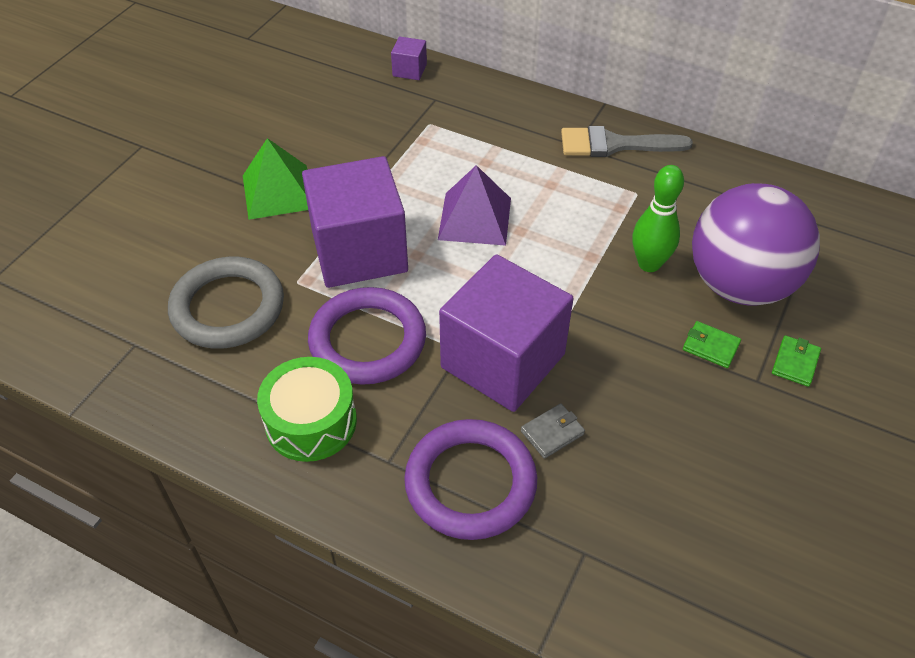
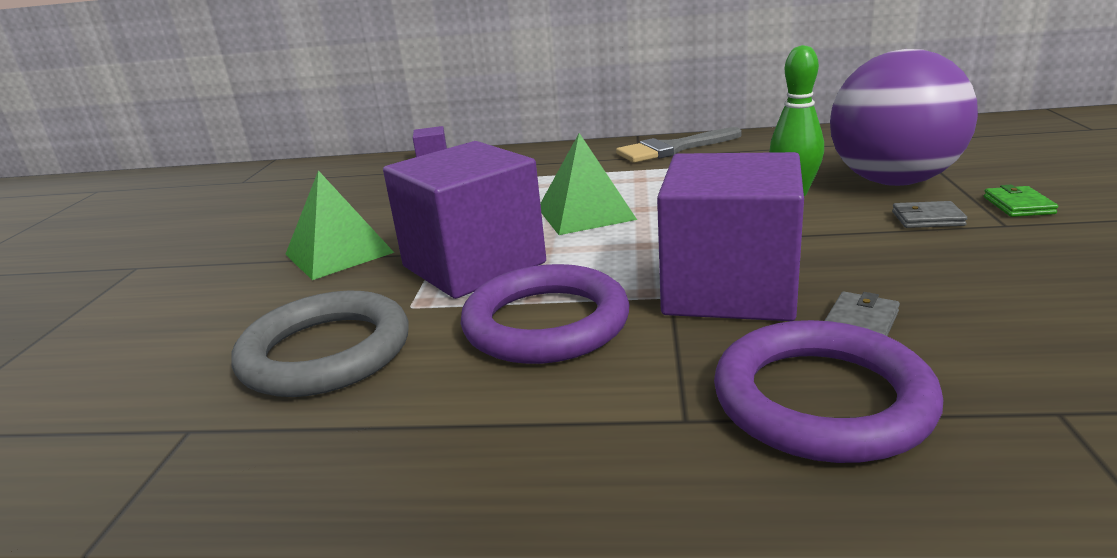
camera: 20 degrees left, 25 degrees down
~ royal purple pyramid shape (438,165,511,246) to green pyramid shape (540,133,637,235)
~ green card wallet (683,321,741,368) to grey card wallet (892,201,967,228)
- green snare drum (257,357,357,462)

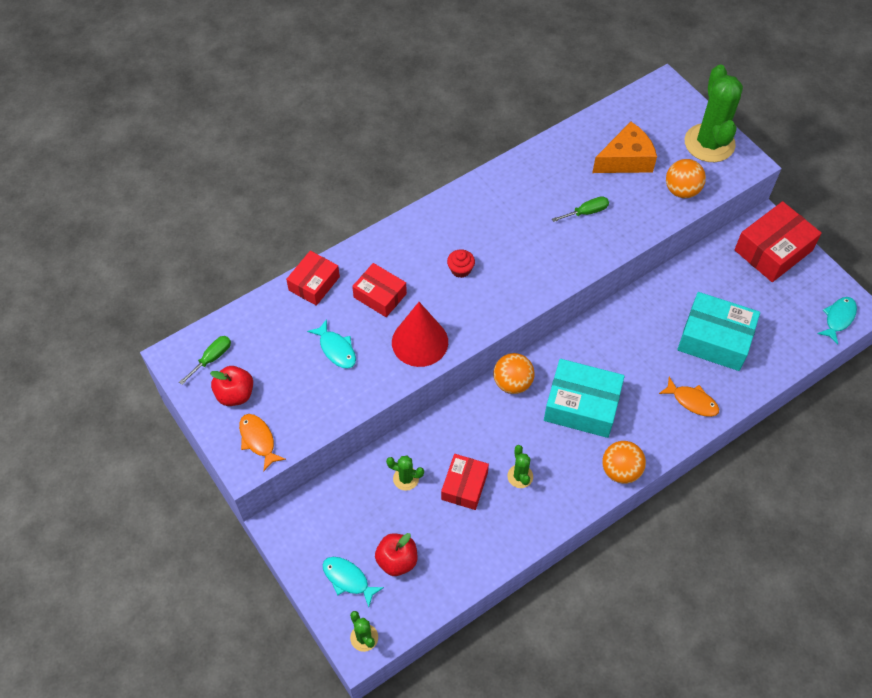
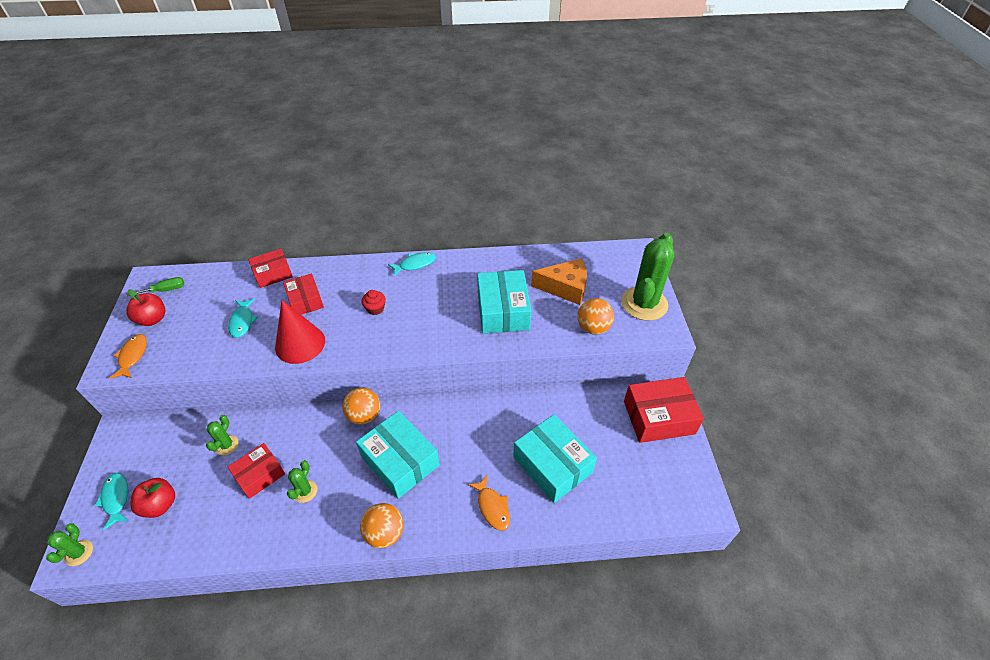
camera: 30 degrees right, 10 degrees down
~ green screwdriver (552,196,609,222) to aqua box (477,270,531,333)
~ aqua fish (817,297,857,344) to (388,252,436,277)
~ green cactus (386,456,424,491) = (206,415,239,456) 60 degrees clockwise

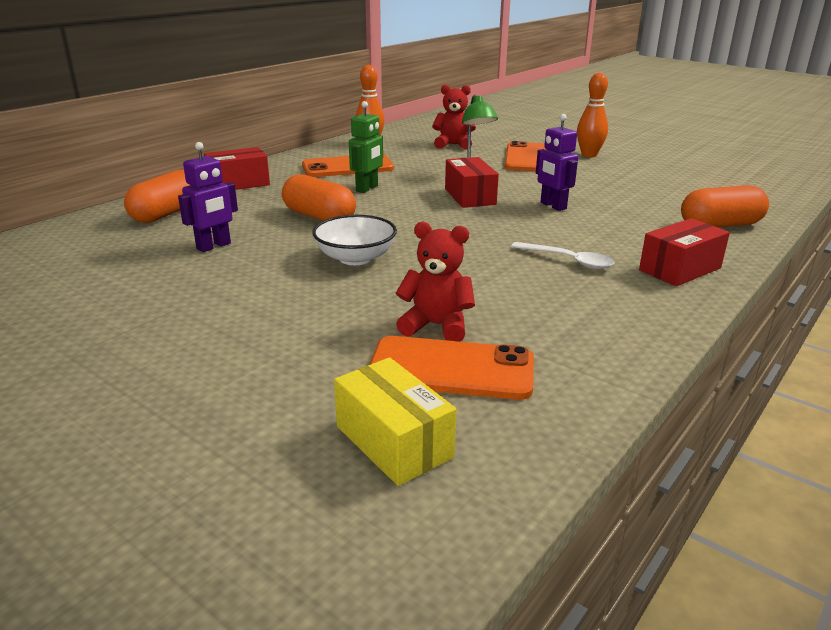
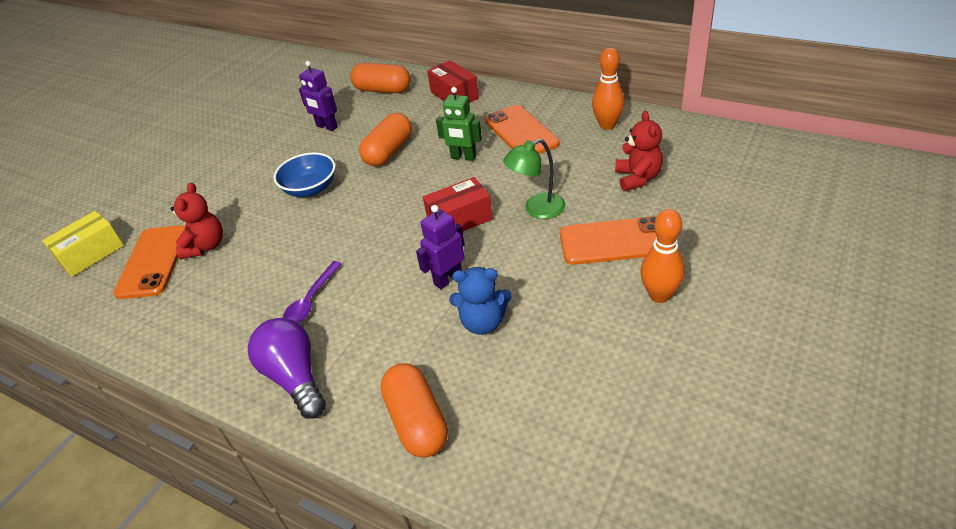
camera: 85 degrees right, 15 degrees up
~ pure white serving bowl (312,215,397,265) to royal blue serving bowl (274,152,335,197)
~ crimson box (639,218,730,286) to royal purple lightbulb (248,318,326,419)
~ pure white tablespoon (511,242,615,269) to royal purple tablespoon (283,261,342,324)
+ royal blue teddy bear (449,267,512,335)

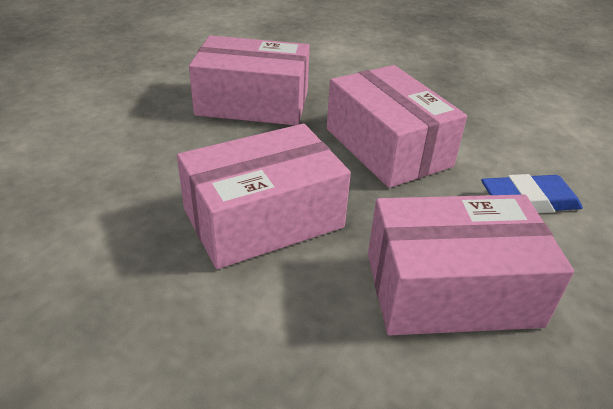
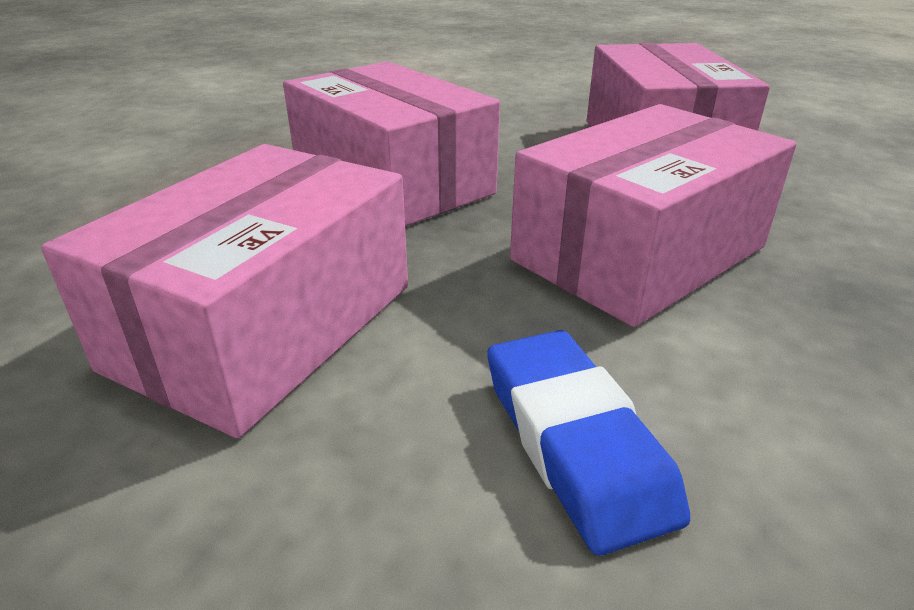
camera: 80 degrees right, 5 degrees down
~ pink box (368,194,574,335) = (41,144,408,438) 45 degrees clockwise

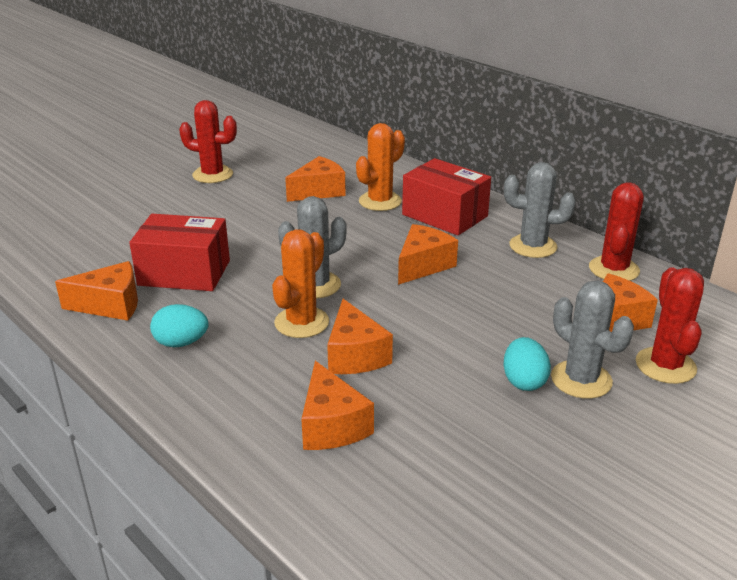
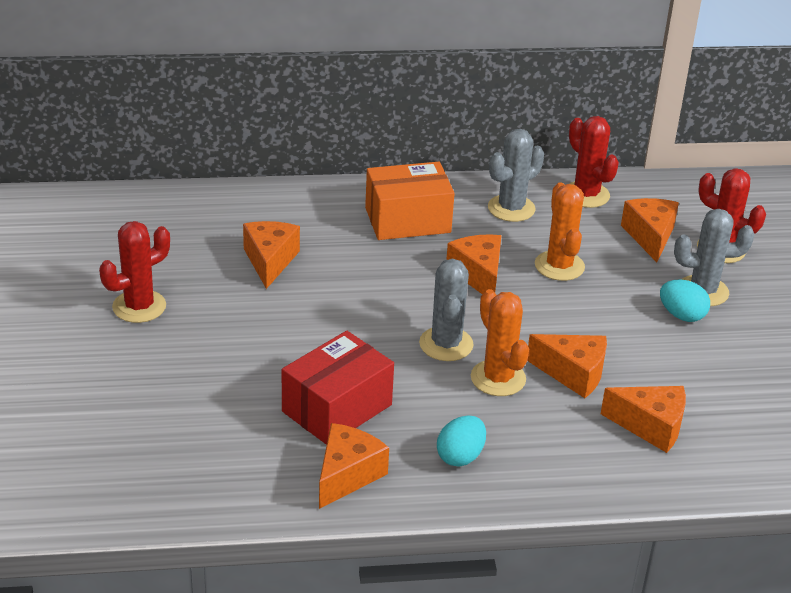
camera: 55 degrees left, 5 degrees up
~ orange cactus (356,123,405,211) to (535,183,585,281)
~ crimson box (402,158,491,236) to orange box (365,162,455,240)

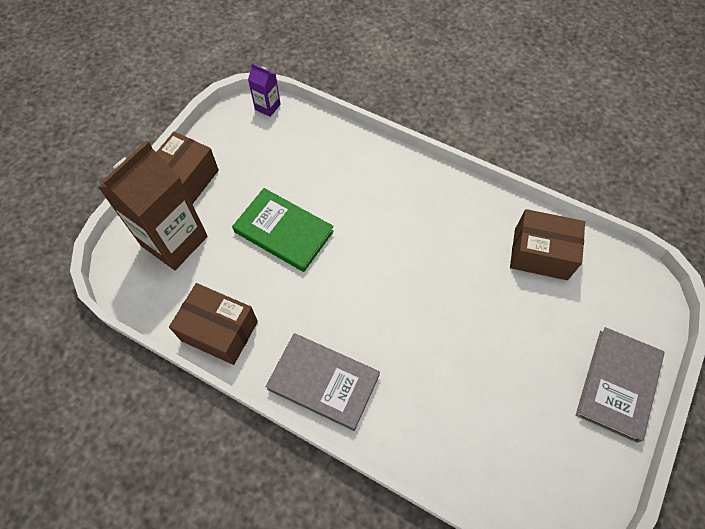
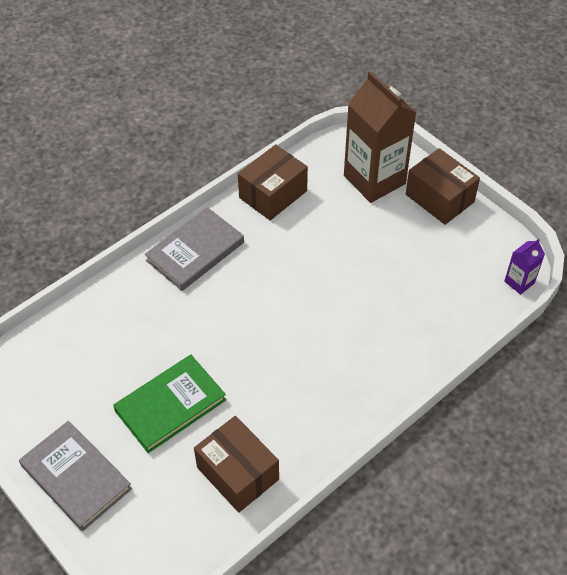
camera: 110 degrees right, 10 degrees down
~ green book (232,188,334,272) to (113,355,226,453)
~ russet box (510,209,585,280) = (194,416,279,513) 75 degrees counterclockwise

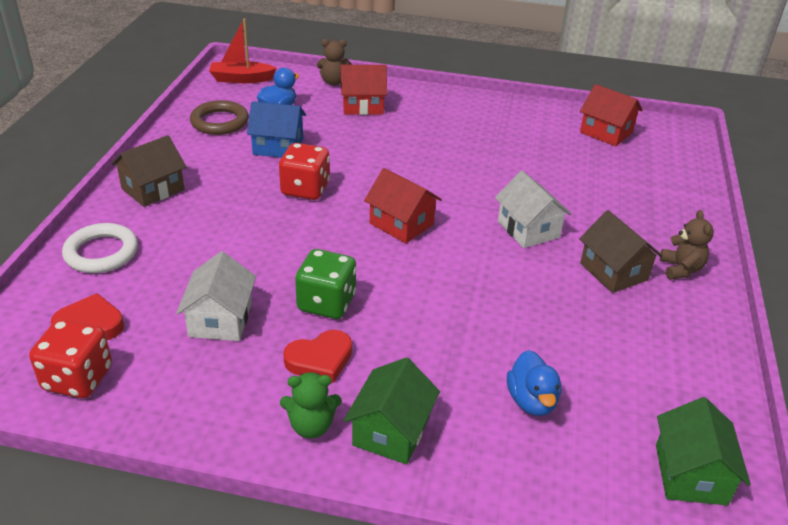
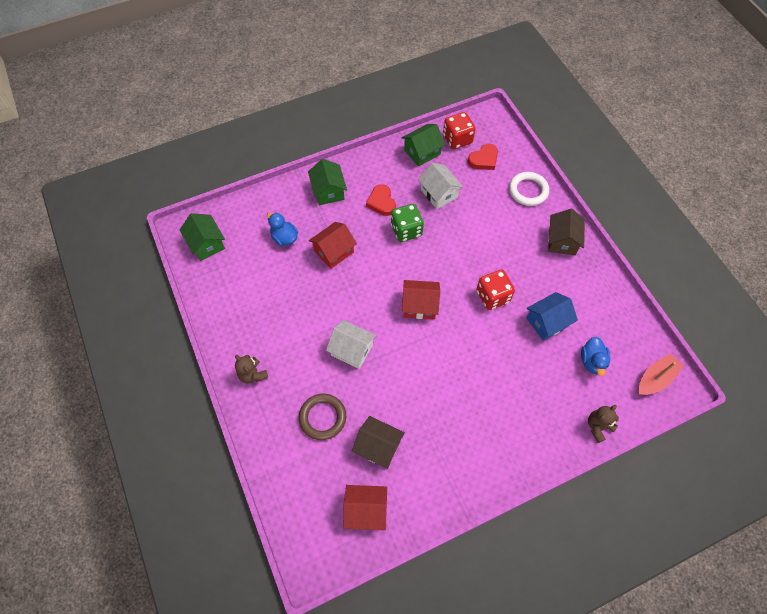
camera: 145 degrees right, 25 degrees up
~ crimson toy house (341,65,387,115) to (309,222,357,269)
~ russet hoop (190,100,249,135) to (299,394,346,440)
~ russet toy house (579,210,663,293) to (352,416,405,469)
~ crimson love heart (283,330,352,383) = (366,184,396,216) 45 degrees counterclockwise
- green teddy bear (280,372,342,439)
+ green toy house (402,124,445,167)

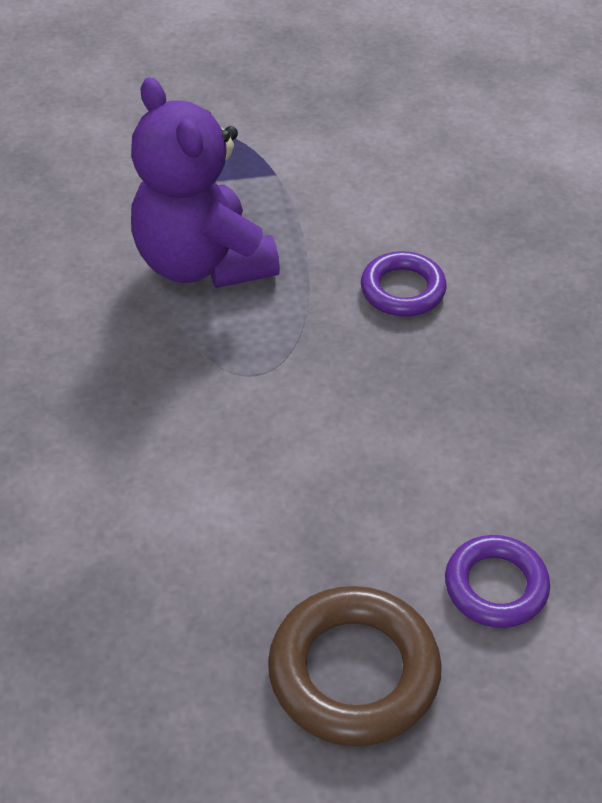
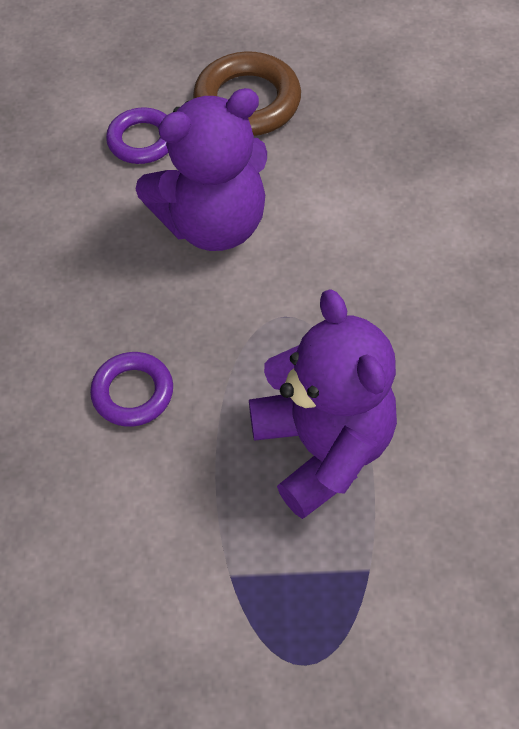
camera: 170 degrees left, 10 degrees up
+ royal purple teddy bear (135,88,267,251)

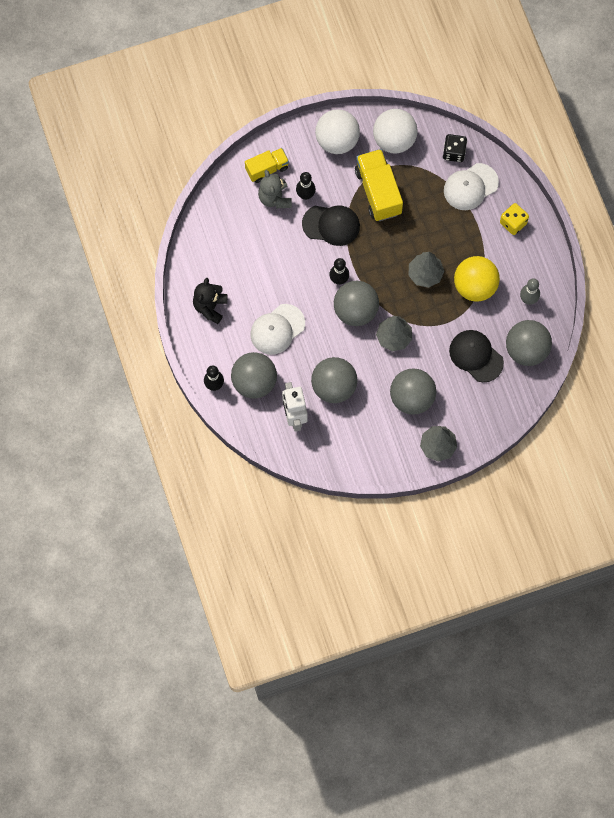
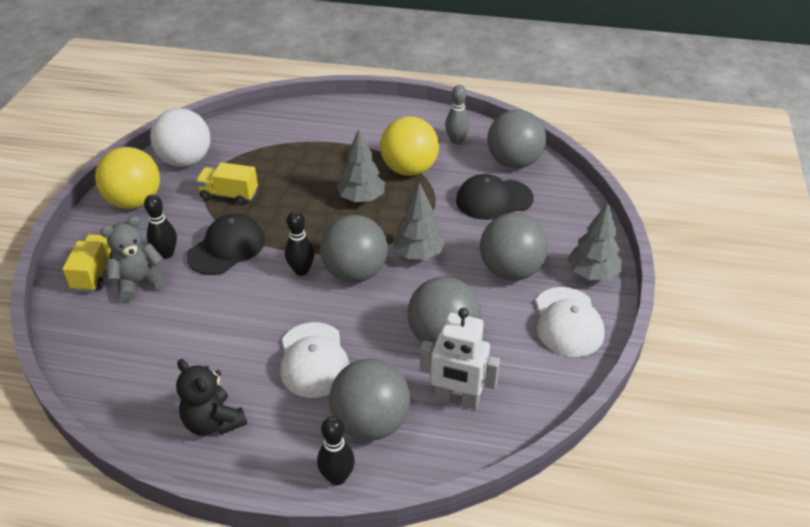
camera: 60 degrees left, 30 degrees down
~ pure white ball (315,109,360,154) to yellow ball (95,147,160,209)
- black die (443,134,467,162)
~ yellow toy truck (355,149,403,221) = (195,162,258,205) x0.62
~ pure white baseball cap (444,163,499,210) to (536,287,605,357)
~ grey teddy bear (258,170,292,208) = (100,216,168,302) 135 degrees clockwise
- yellow die (500,203,529,235)

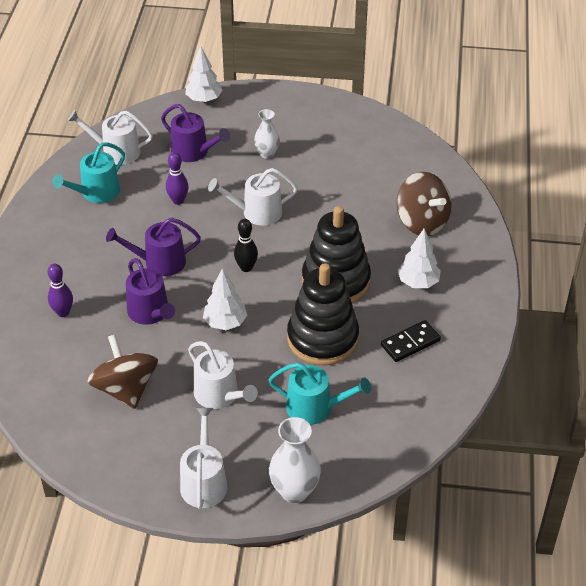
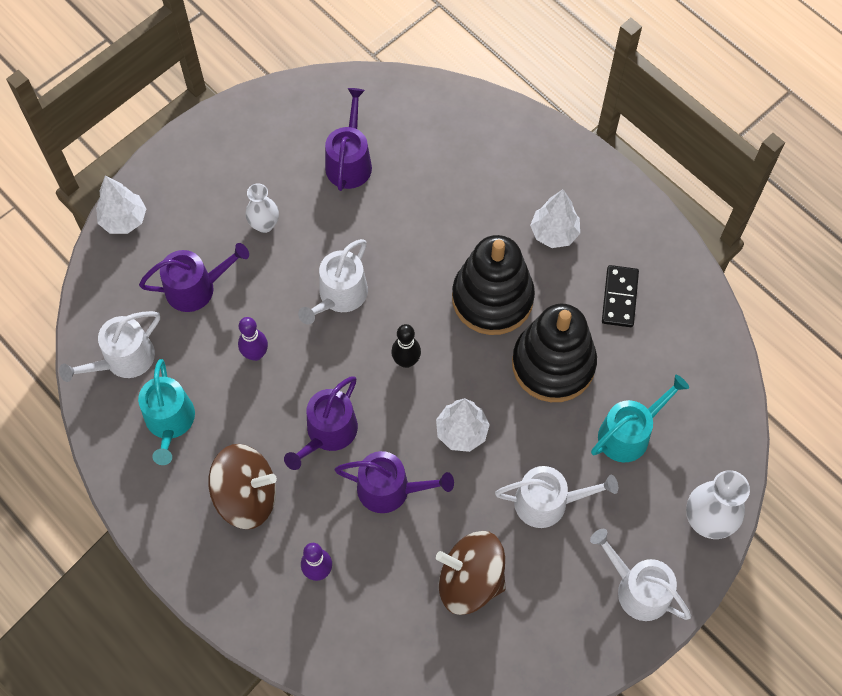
camera: 50 degrees left, 20 degrees up
~ russet spinning top (397,172,452,236) to (208,444,277,529)
+ royal purple sprinkling can (325,88,372,191)

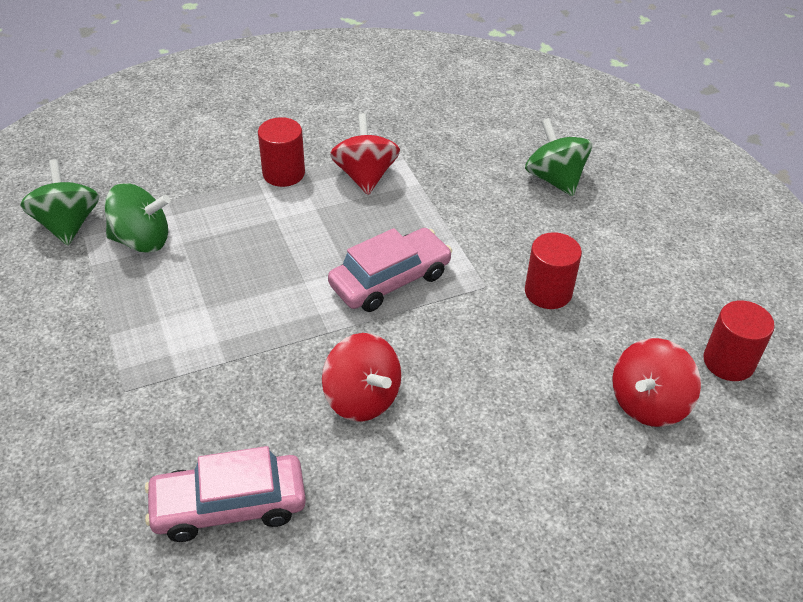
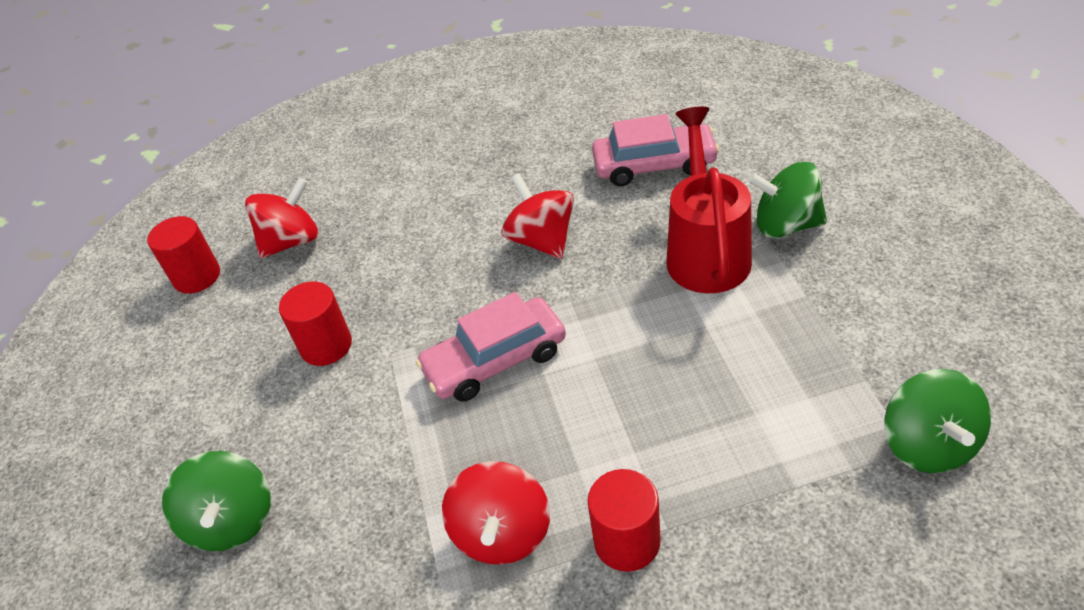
camera: 165 degrees left, 0 degrees up
~ green spinning top (105,183,170,253) to (747,162,827,238)
+ crimson sprinkling can (667,107,752,293)

